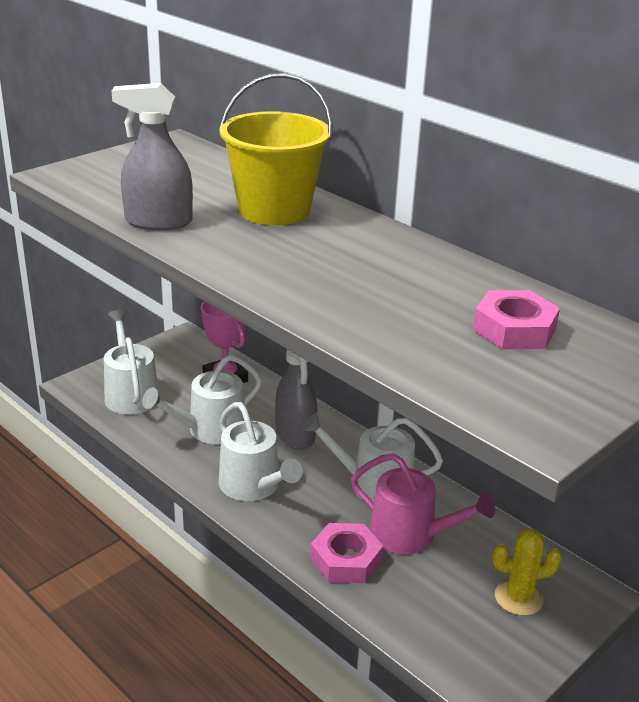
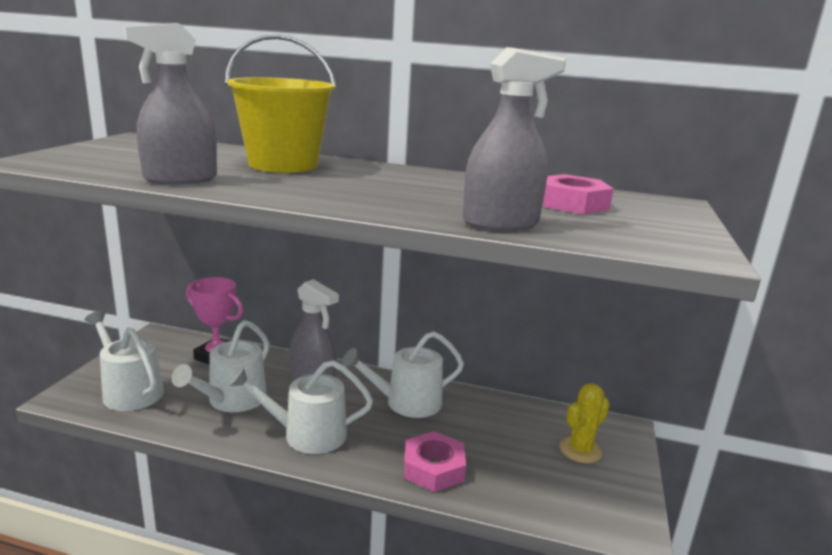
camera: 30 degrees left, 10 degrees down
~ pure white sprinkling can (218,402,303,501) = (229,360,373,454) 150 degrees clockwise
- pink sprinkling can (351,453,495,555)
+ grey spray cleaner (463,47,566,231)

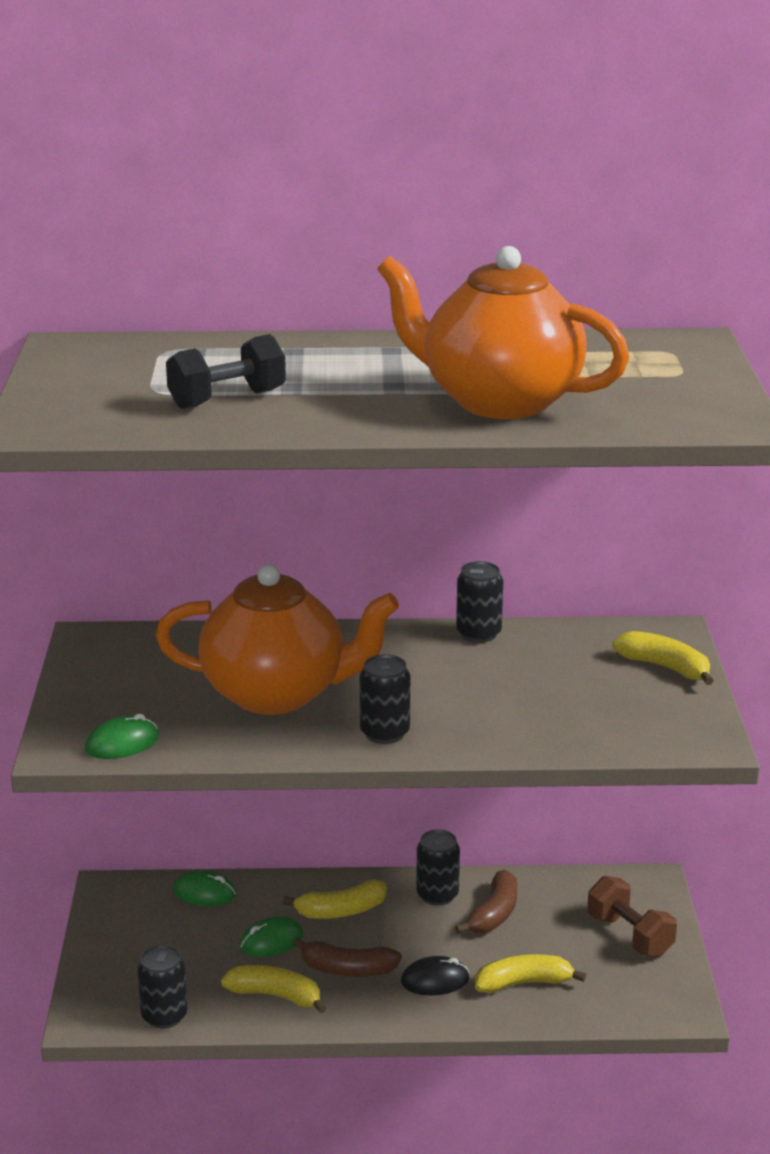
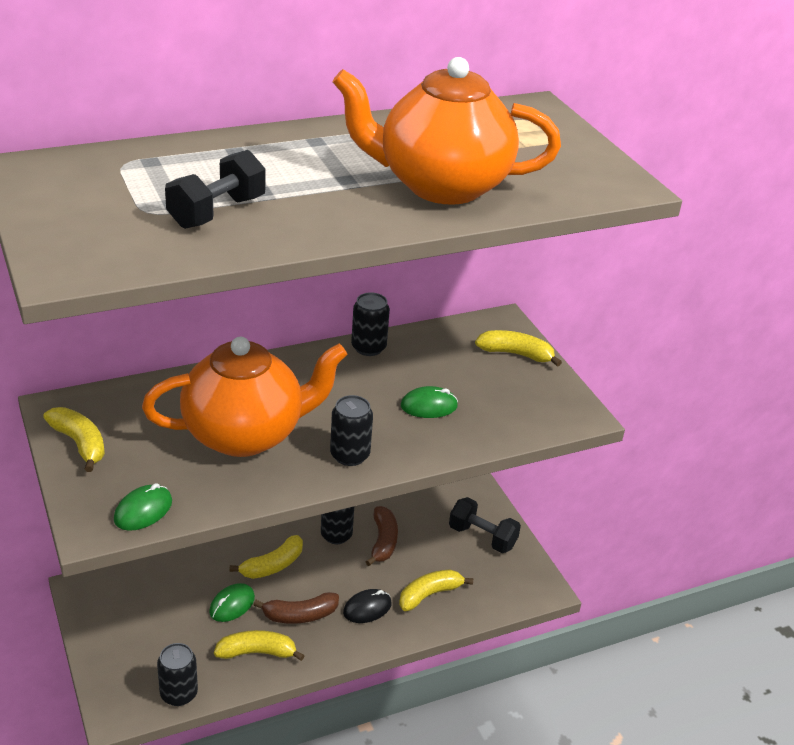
camera: 25 degrees left, 10 degrees up
~ green PC mouse (173,870,236,906) to (401,386,458,418)
~ russet free weight (587,876,677,957) to black free weight (449,497,521,553)
+ yellow banana (43,407,105,472)

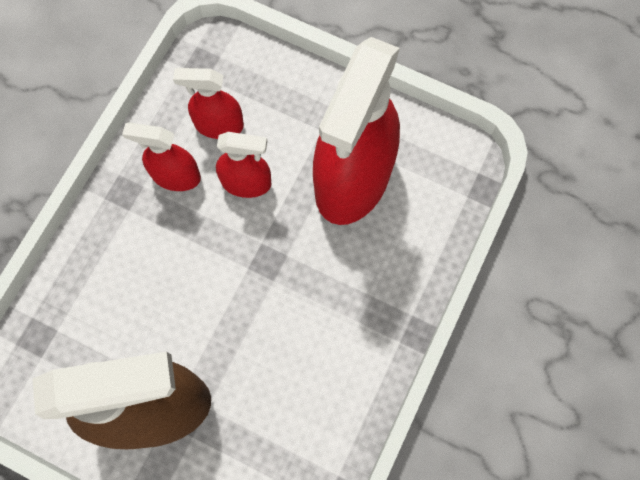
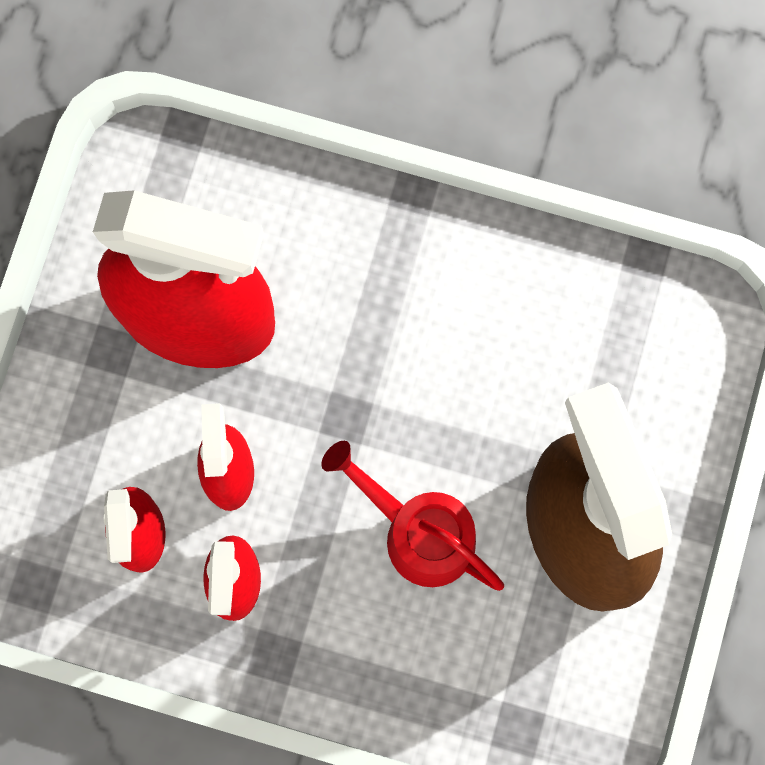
camera: 100 degrees left, 5 degrees up
+ crimson sprinkling can (321,441,504,591)

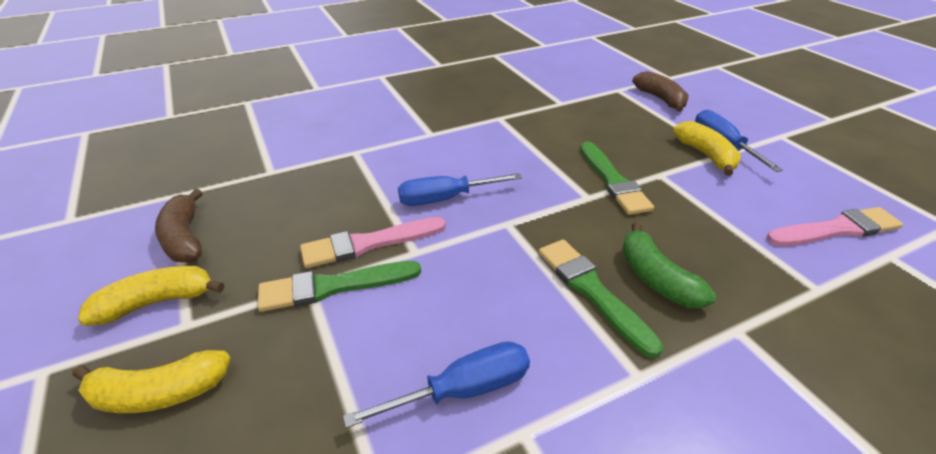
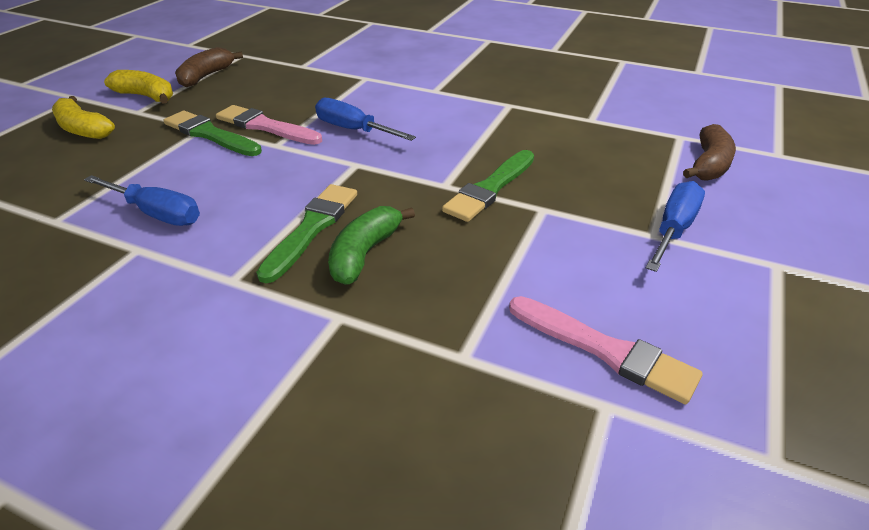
camera: 50 degrees right, 0 degrees up
- yellow banana (673,121,741,176)

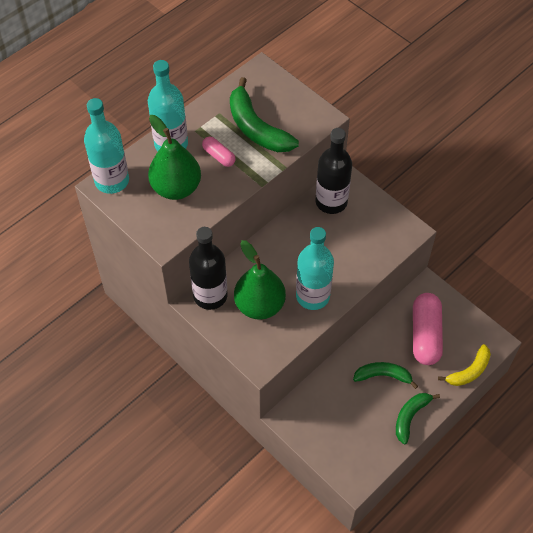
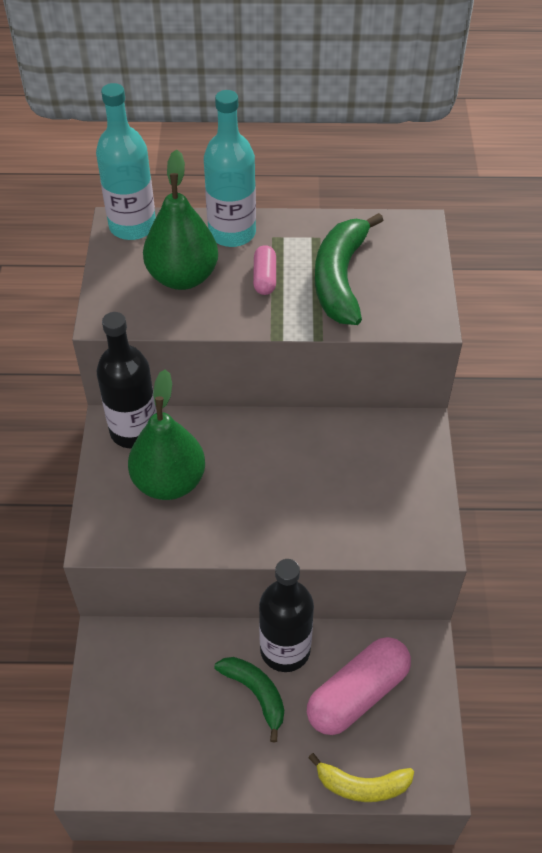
camera: 45 degrees right, 5 degrees down
~ black drink bottle (316,128,352,214) to (259,559,314,672)
- aqua drink bottle (296,227,334,310)
- green banana (396,393,440,444)

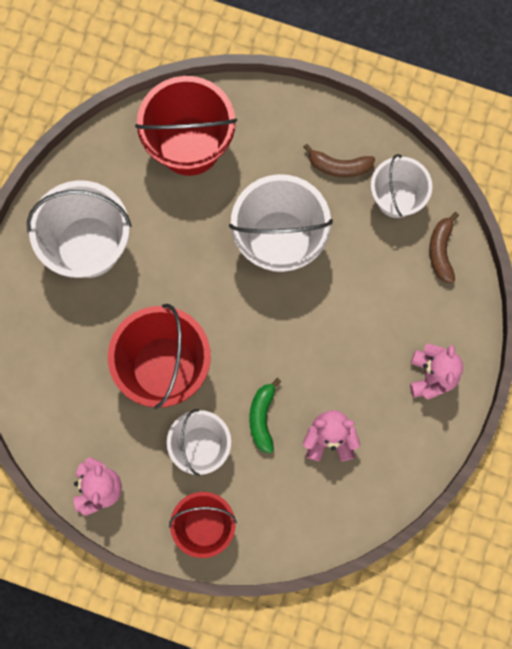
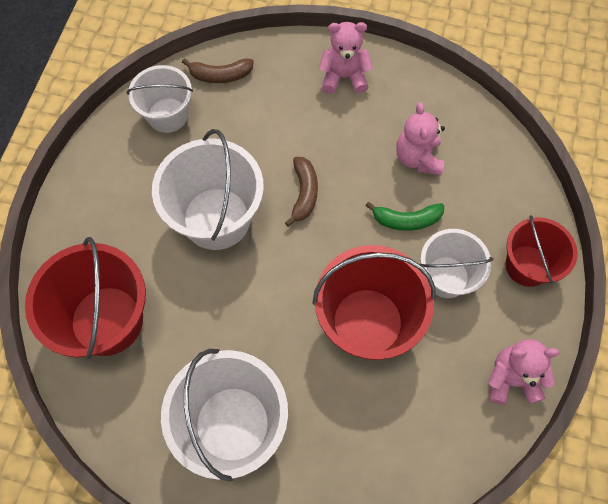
camera: 95 degrees left, 10 degrees down
~ russet banana (304,144,375,177) to (285,157,318,227)

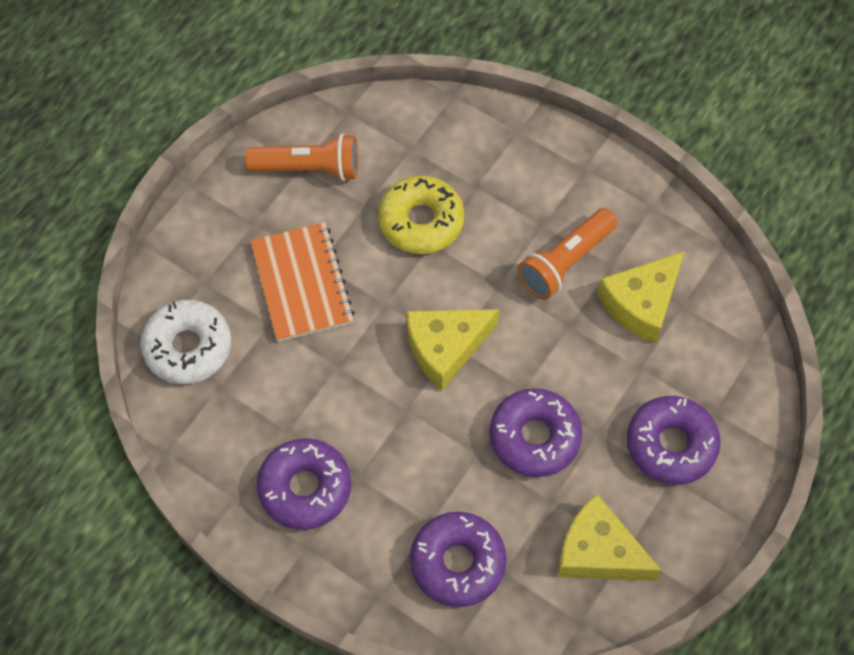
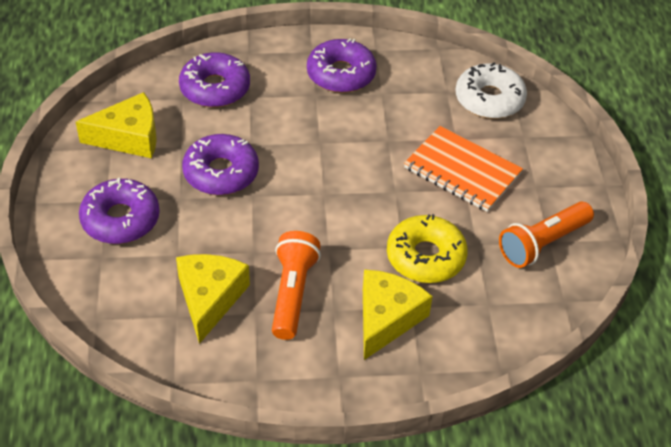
camera: 140 degrees right, 15 degrees down
~ yellow cheese wedge (407,309,499,390) to (363,269,433,360)

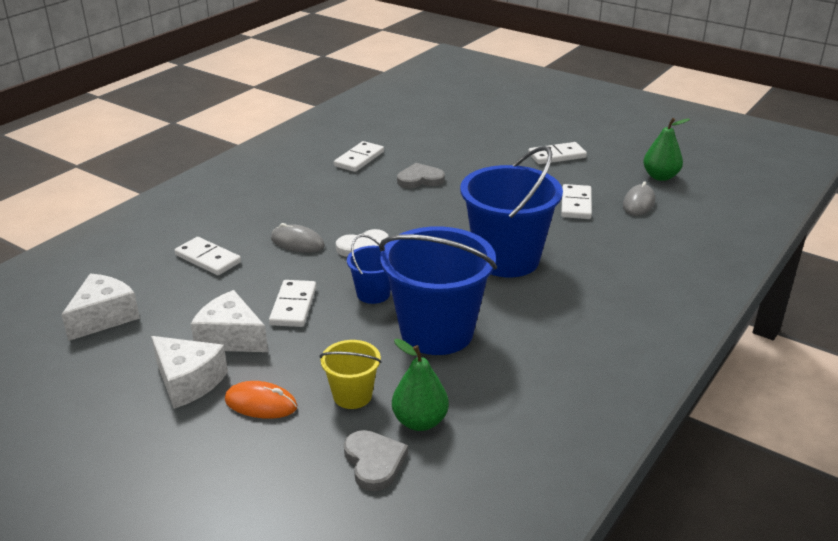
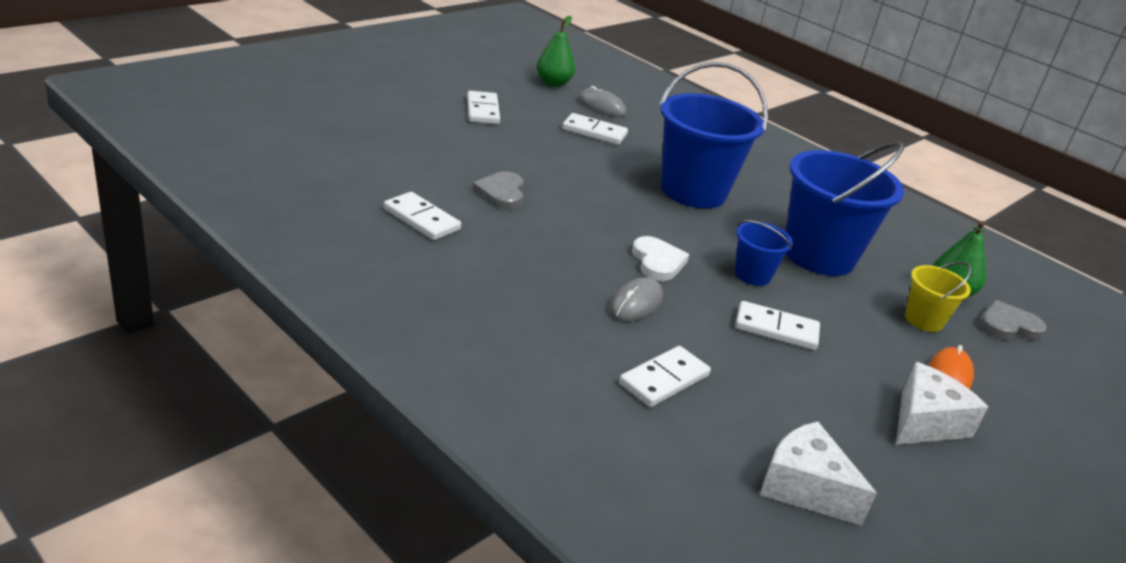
camera: 85 degrees left, 0 degrees up
- pure white cheese wedge (191,290,268,352)

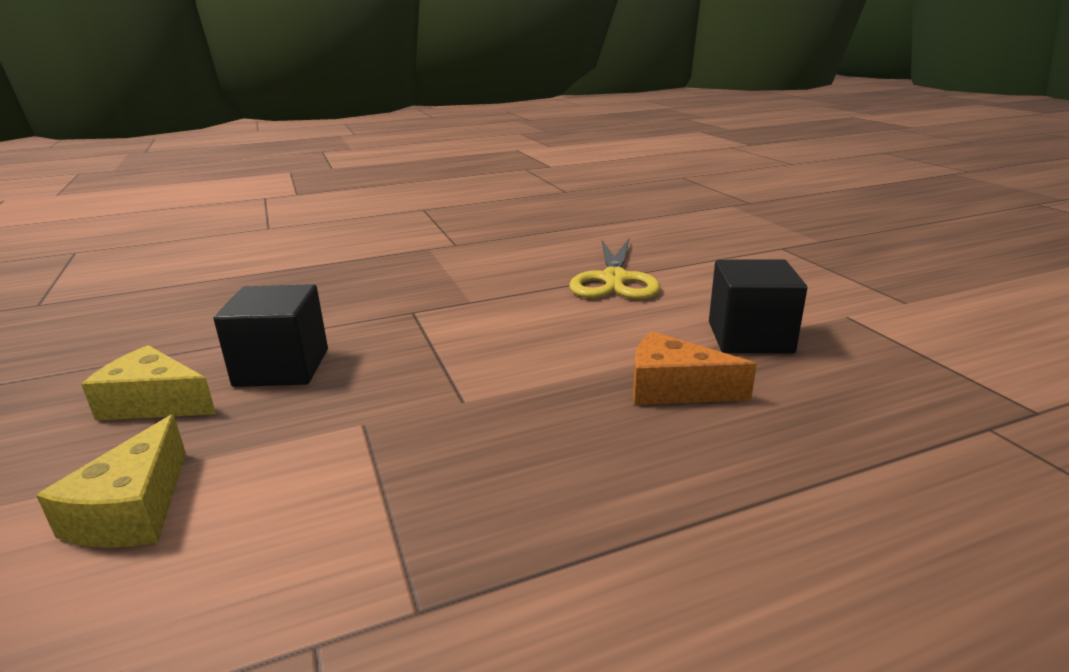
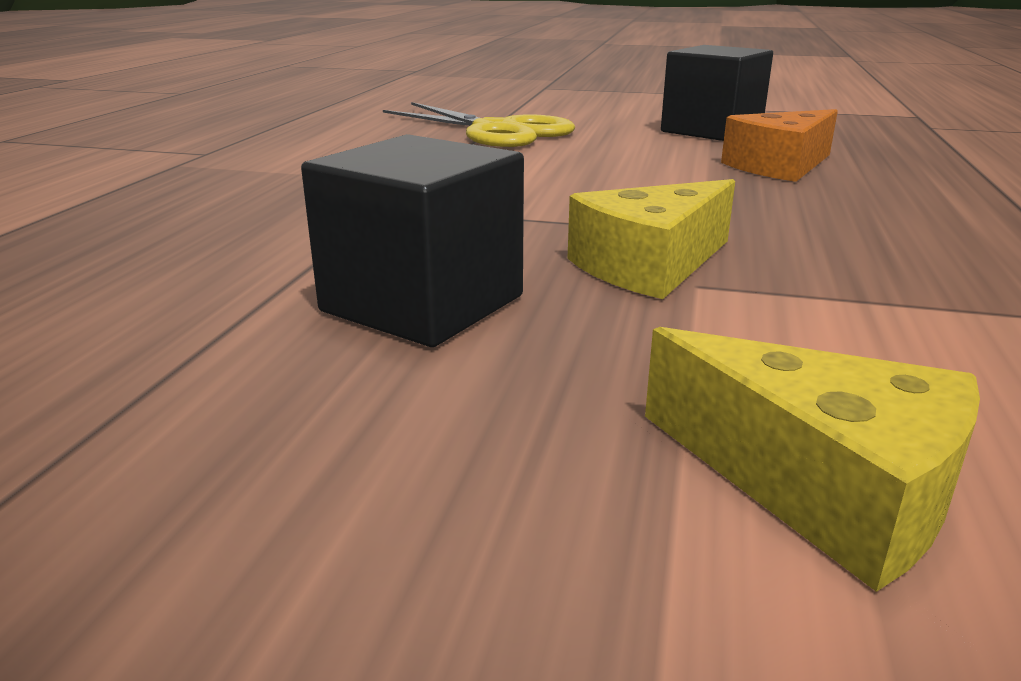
camera: 55 degrees left, 0 degrees up
~ yellow cheese wedge (81,345,216,421) to (567,179,735,299)

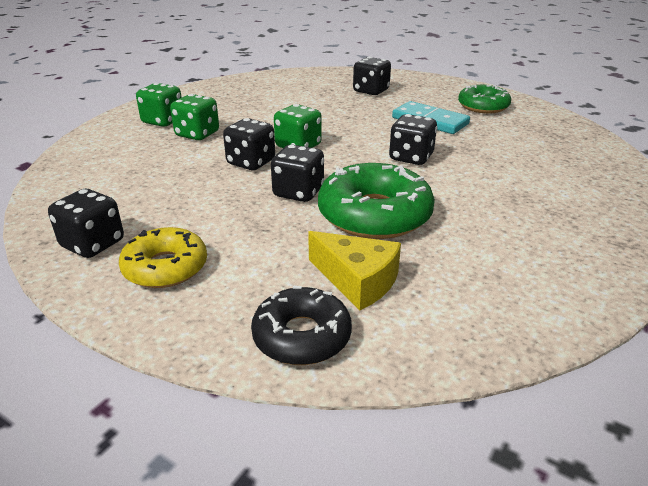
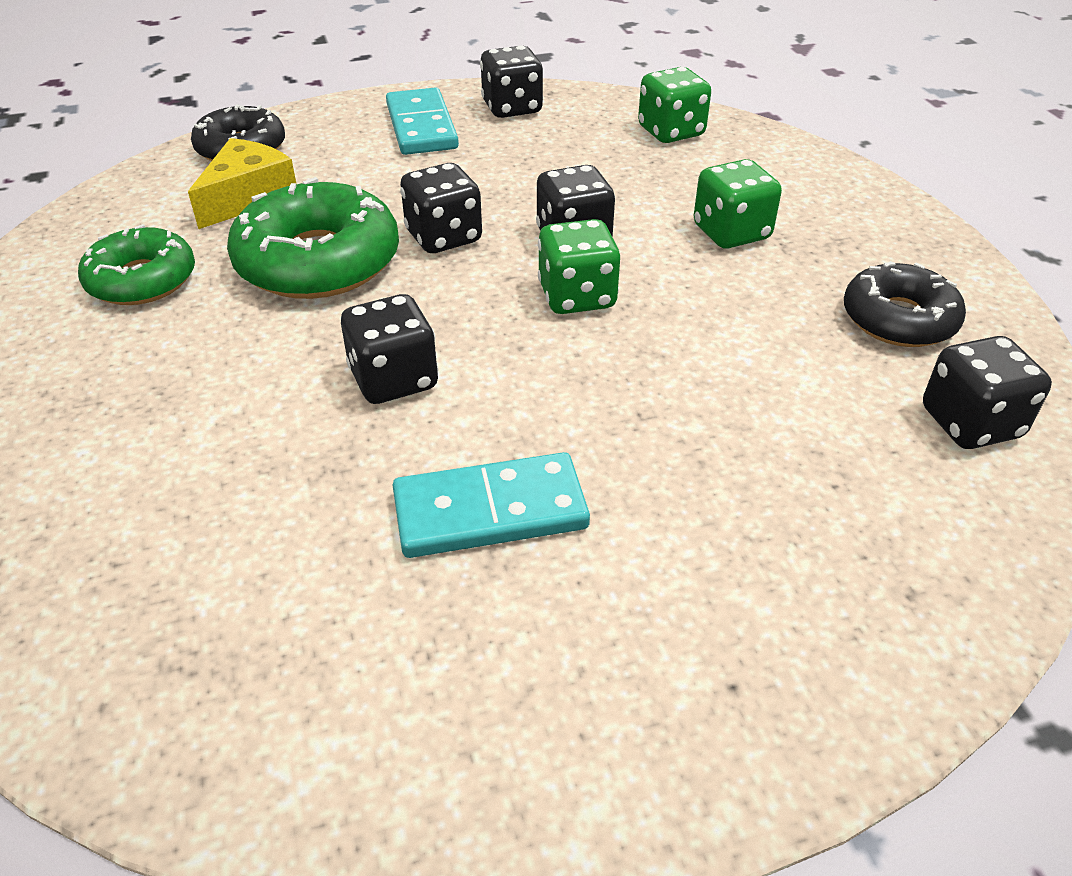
camera: 130 degrees right, 10 degrees up
~ black die (353,57,391,95) to (923,336,1052,449)
~ green die (136,83,182,127) to (638,67,711,143)
~ green donut (458,85,511,114) to (78,224,195,305)
~ yellow donut (119,227,207,288) to aqua domino piece (386,87,459,155)
~ yellow cheese wedge (308,231,401,310) = (188,138,296,229) 135 degrees clockwise
+ black donut (844,261,966,347)

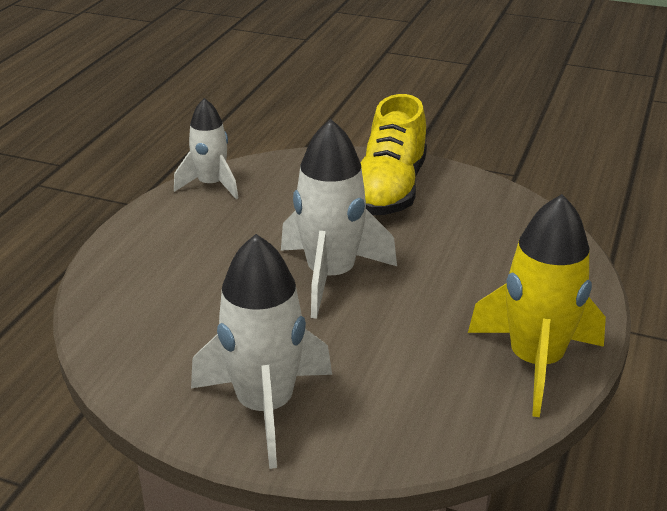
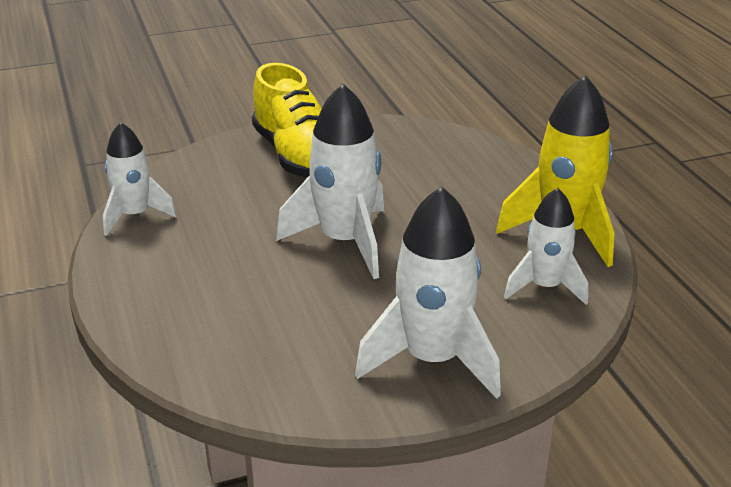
camera: 40 degrees left, 0 degrees up
+ pure white rocket (504,188,588,305)

